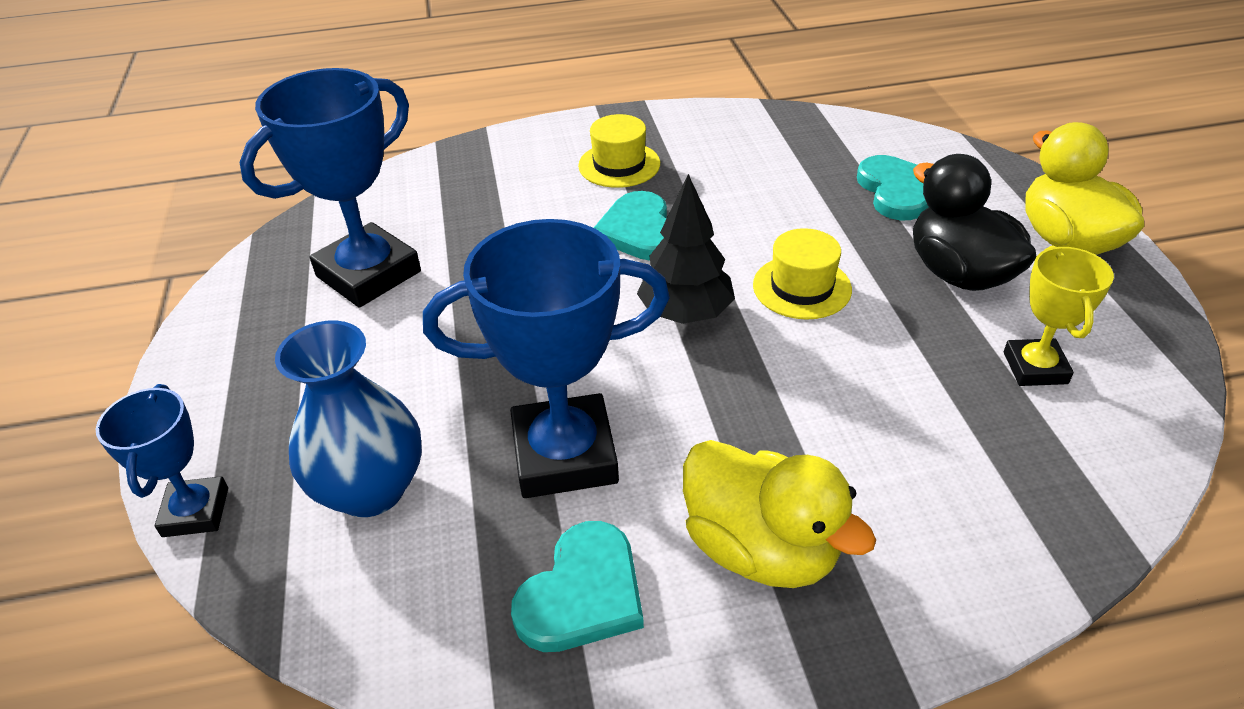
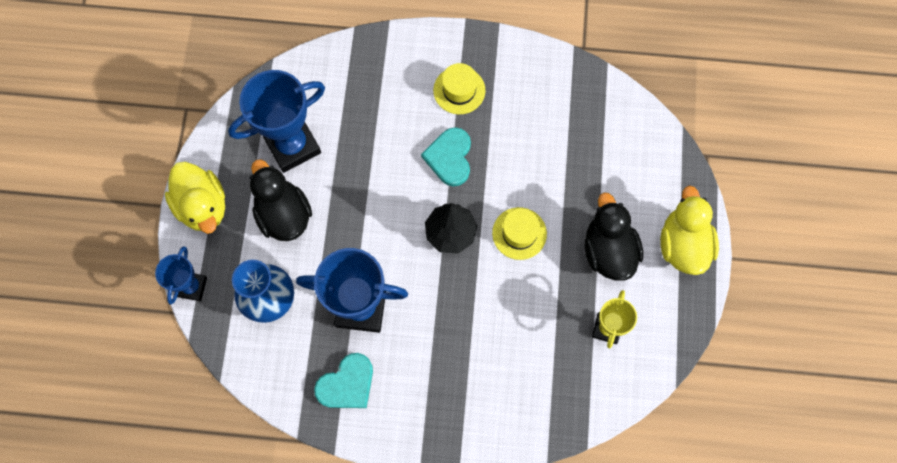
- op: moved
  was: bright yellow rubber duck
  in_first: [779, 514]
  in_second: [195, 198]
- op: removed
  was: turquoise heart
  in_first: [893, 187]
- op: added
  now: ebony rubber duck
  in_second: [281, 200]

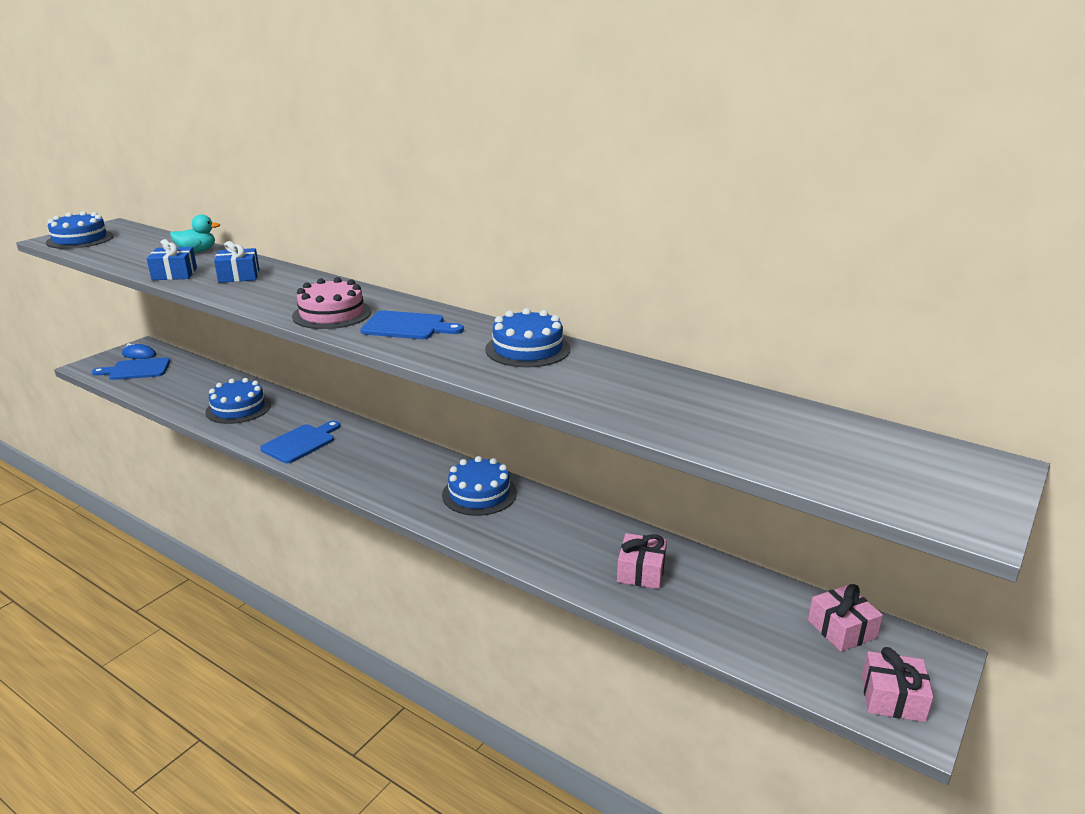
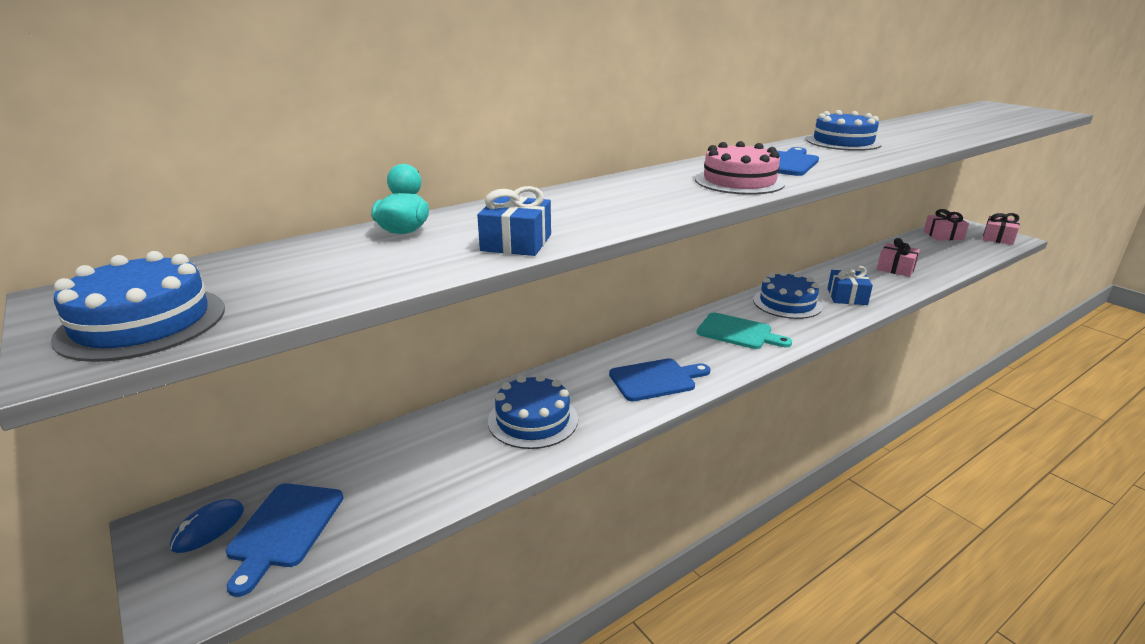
- op: moved
  was: cobalt present
  in_first: [236, 262]
  in_second: [850, 285]
- op: turned
  was: cobalt bread board
  in_first: [300, 442]
  in_second: [659, 380]
  clockwise: 105
- op: added
  now: turquoise bread board
  in_second: [744, 330]

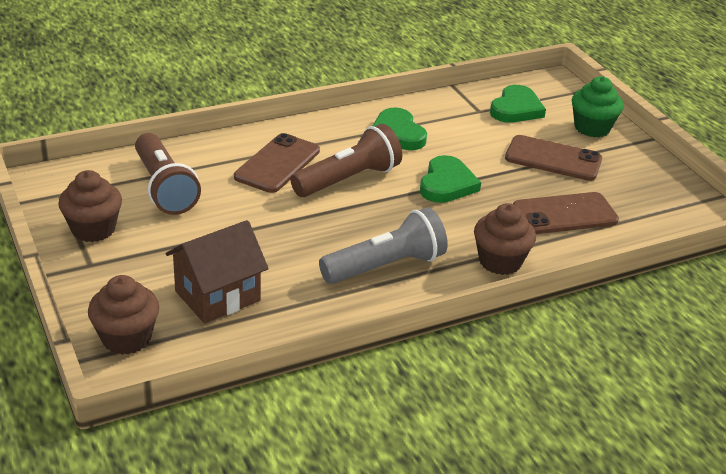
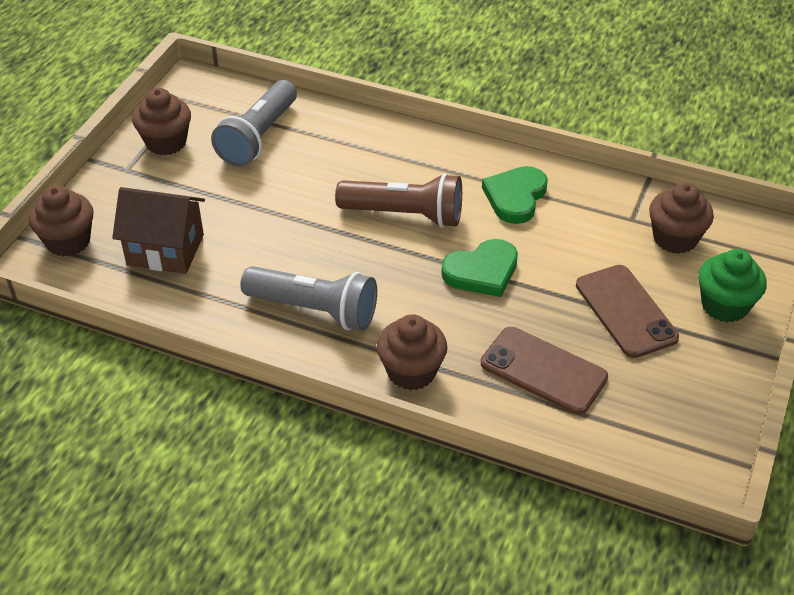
- op: recoloured
  was: russet flashlight
  now: grey flashlight
  in_first: [168, 174]
  in_second: [254, 123]
- op: removed
  was: russet mobile phone
  in_first: [277, 163]
- op: replaced
  was: green heart
  now: russet fairy cake
  in_first: [518, 104]
  in_second: [681, 218]

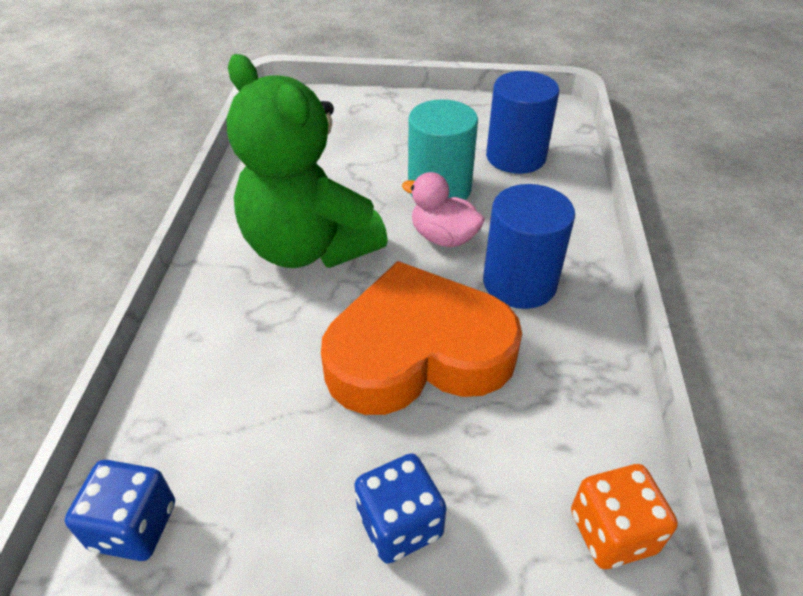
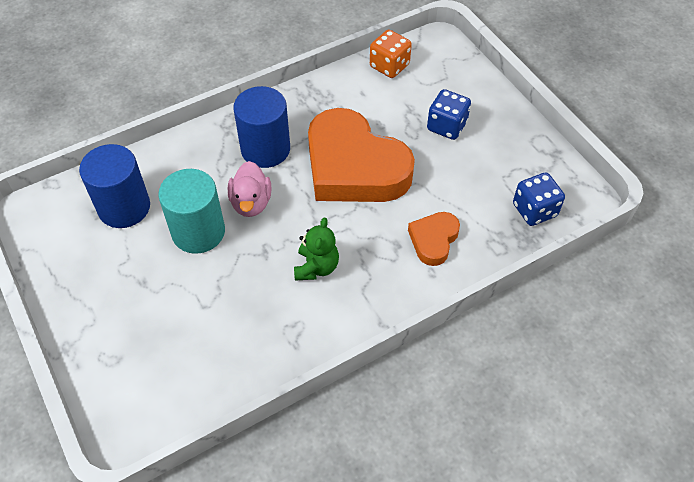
- op: resized
  was: green teddy bear
  in_first: [307, 161]
  in_second: [316, 249]
  ratio: 0.44
- op: added
  now: orange heart
  in_second: [434, 239]

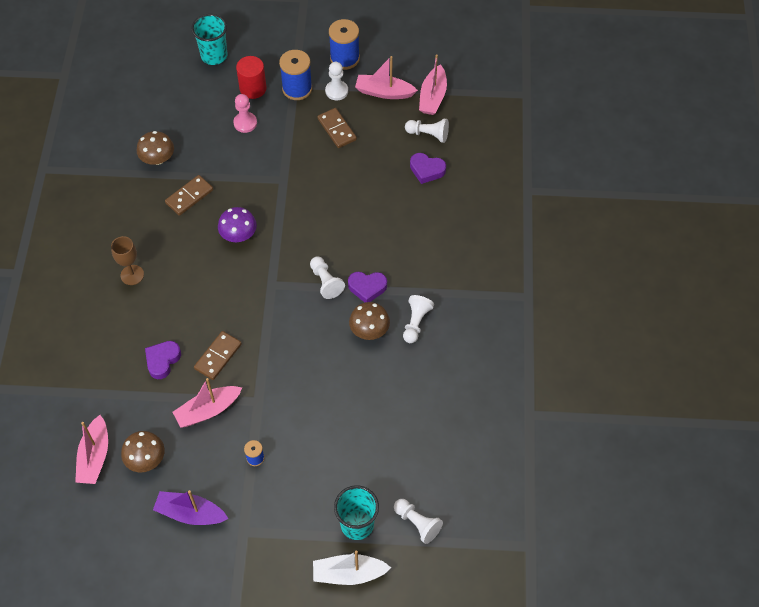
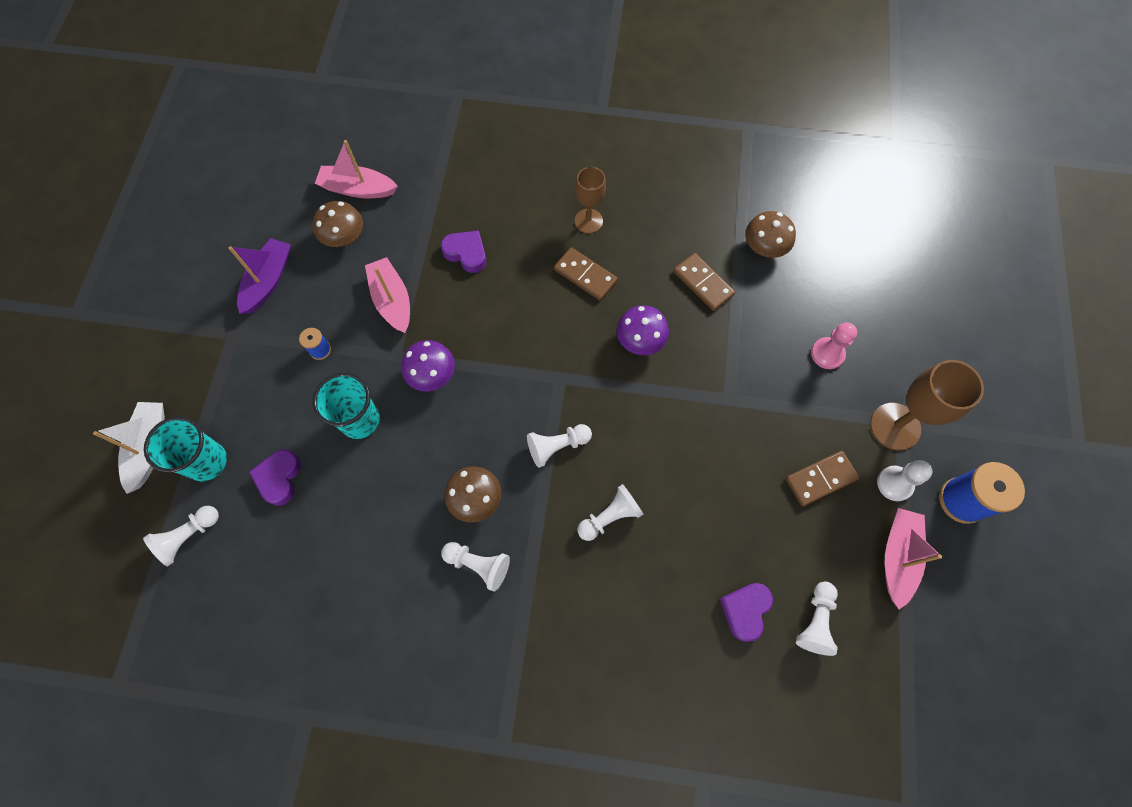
- op: moved
  was: turquoise beaker
  in_first: [209, 39]
  in_second: [346, 405]
- op: moved
  was: russet domino
  in_first: [218, 355]
  in_second: [586, 274]
- op: removed
  was: red solid cylinder
  in_first: [251, 77]
- op: replaced
  was: cobalt bobbin
  now: russet wine glass
  in_first: [295, 75]
  in_second: [927, 405]
- op: moved
  was: purple heart
  in_first: [367, 287]
  in_second: [275, 477]
- op: removed
  was: rosy toy boat
  in_first: [433, 85]
- op: added
  now: purple fungus
  in_second: [428, 365]
- op: added
  now: white chess pawn
  in_second: [610, 512]

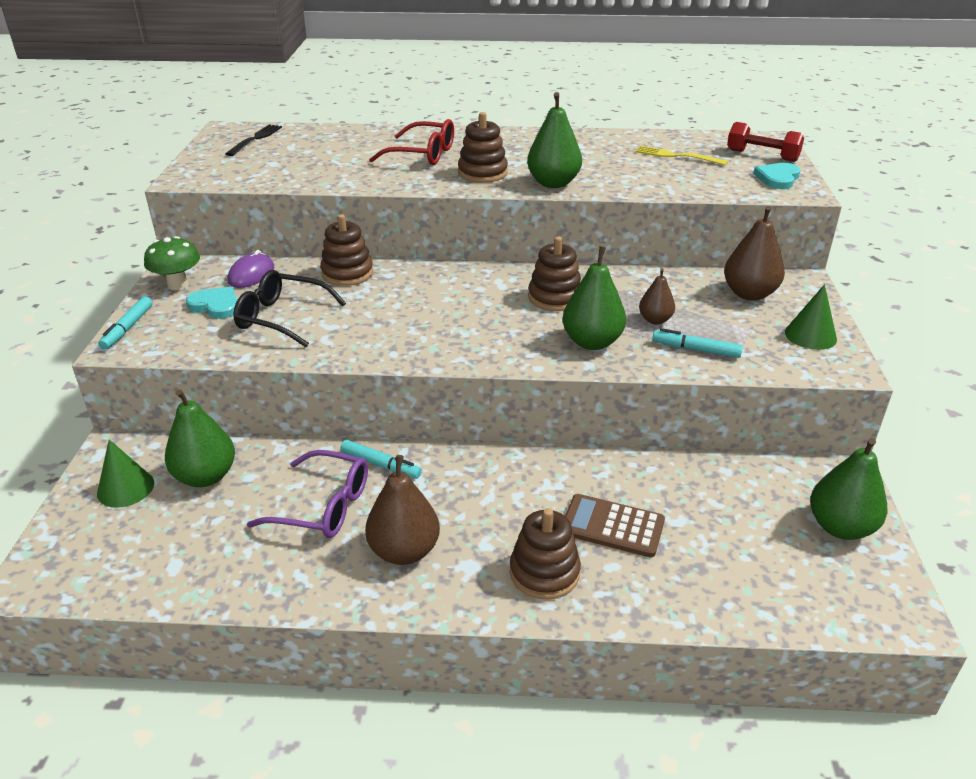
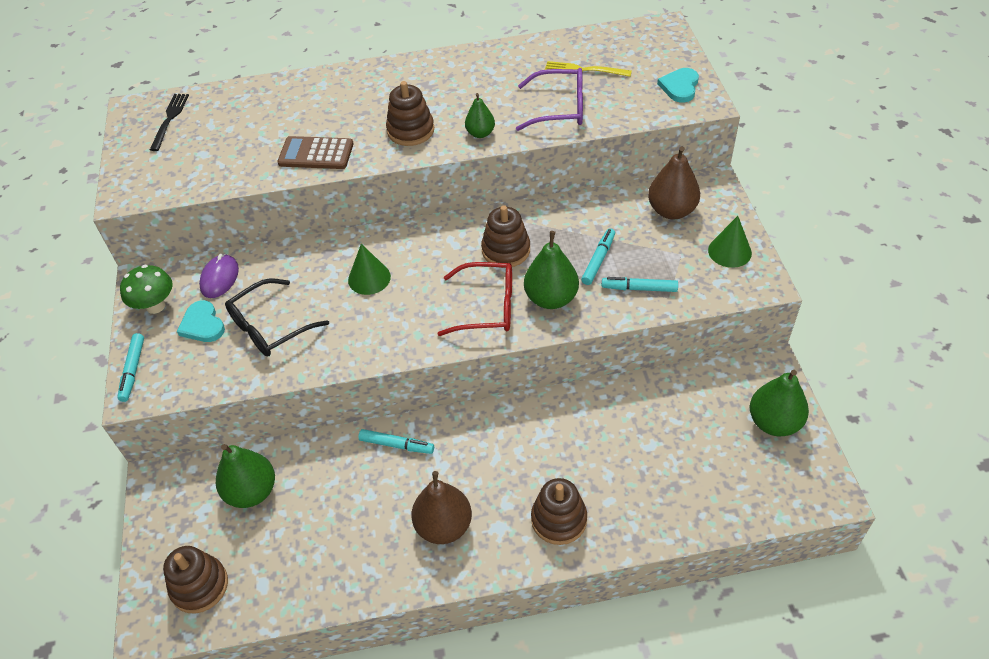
- op: moved
  was: green cone shape
  in_first: [125, 474]
  in_second: [369, 269]
- op: turned
  was: turquoise heart
  in_first: [211, 303]
  in_second: [201, 321]
  clockwise: -135
- op: turned
  was: ebony glasses
  in_first: [289, 308]
  in_second: [277, 317]
  clockwise: -45
- op: moved
  was: purple glasses
  in_first: [307, 494]
  in_second: [549, 99]
- op: moved
  was: russet stacking rings
  in_first: [346, 250]
  in_second: [195, 579]
- op: moved
  was: red glasses
  in_first: [411, 142]
  in_second: [475, 299]
- op: resized
  was: green pear
  in_first: [554, 140]
  in_second: [480, 115]
  ratio: 0.59
- op: moved
  was: russet calculator
  in_first: [615, 526]
  in_second: [316, 152]
- op: replaced
  was: russet pear
  now: turquoise felt pen
  in_first: [657, 296]
  in_second: [598, 257]
- op: removed
  was: red hand weight
  in_first: [765, 142]

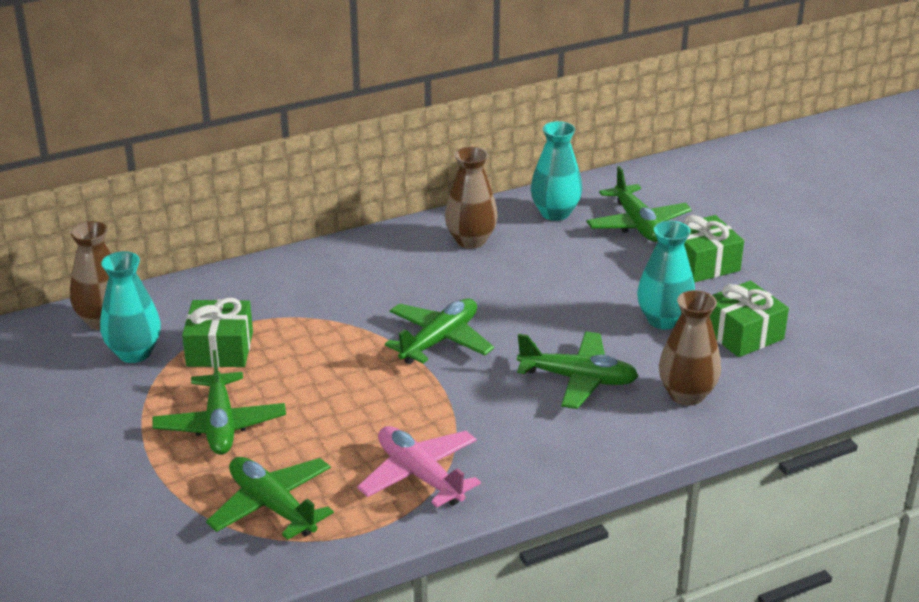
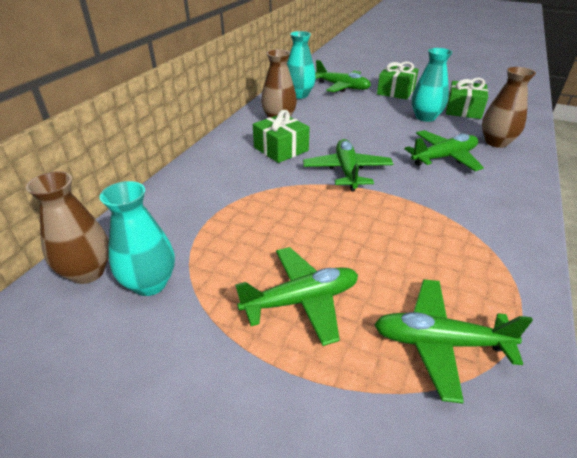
- op: turned
  was: green toy plane
  in_first: [219, 402]
  in_second: [296, 296]
  clockwise: -60
- op: moved
  was: green present
  in_first: [217, 332]
  in_second: [281, 136]
- op: removed
  was: rosy toy plane
  in_first: [419, 466]

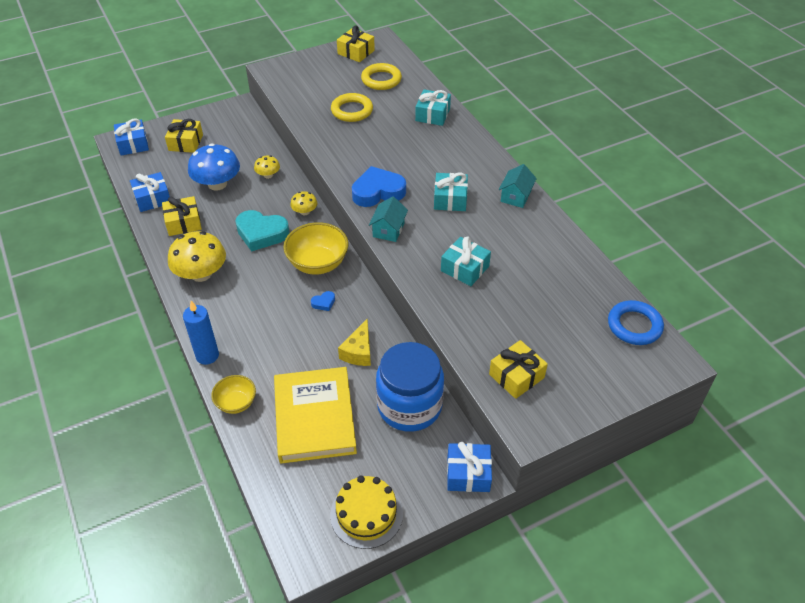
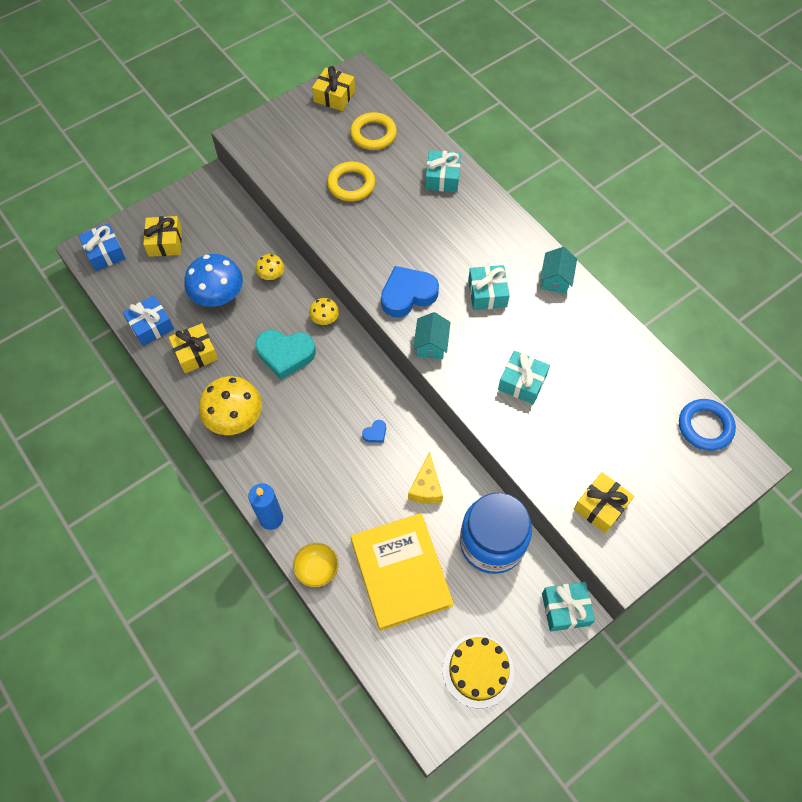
- op: removed
  was: bright yellow serving bowl
  in_first: [315, 248]
- op: recoloured
  was: cobalt present
  now: turquoise present
  in_first: [469, 467]
  in_second: [568, 607]

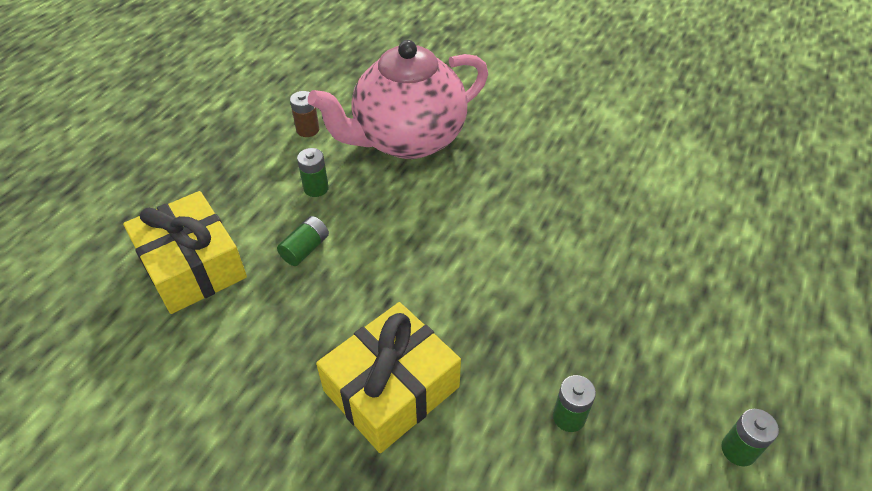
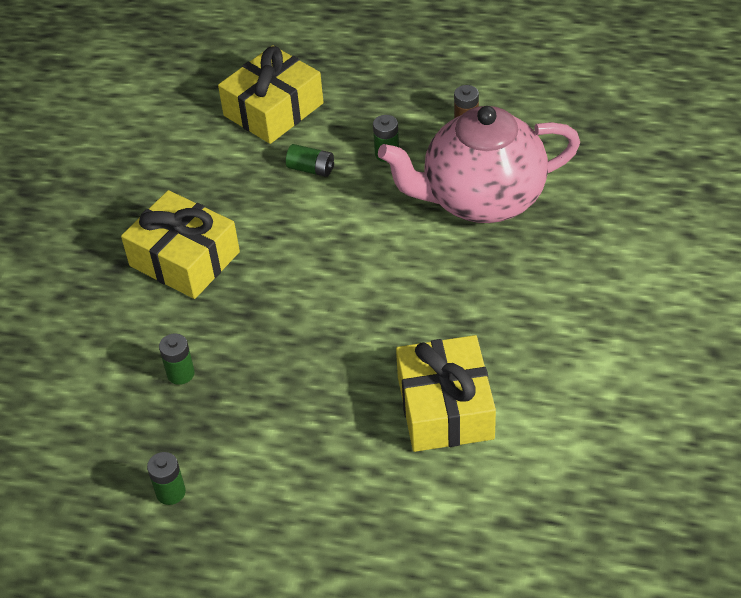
- op: turned
  was: rosy teapot
  in_first: [398, 99]
  in_second: [479, 164]
  clockwise: -60
- op: added
  now: bright yellow present
  in_second: [446, 393]

